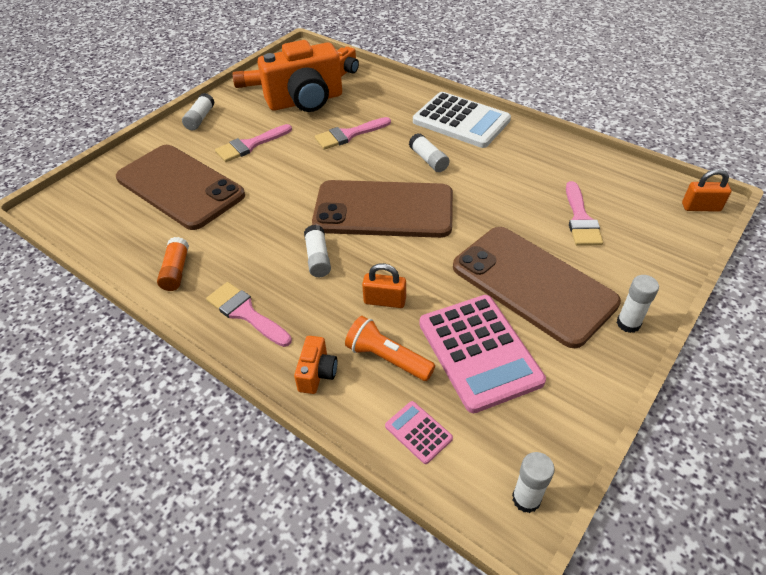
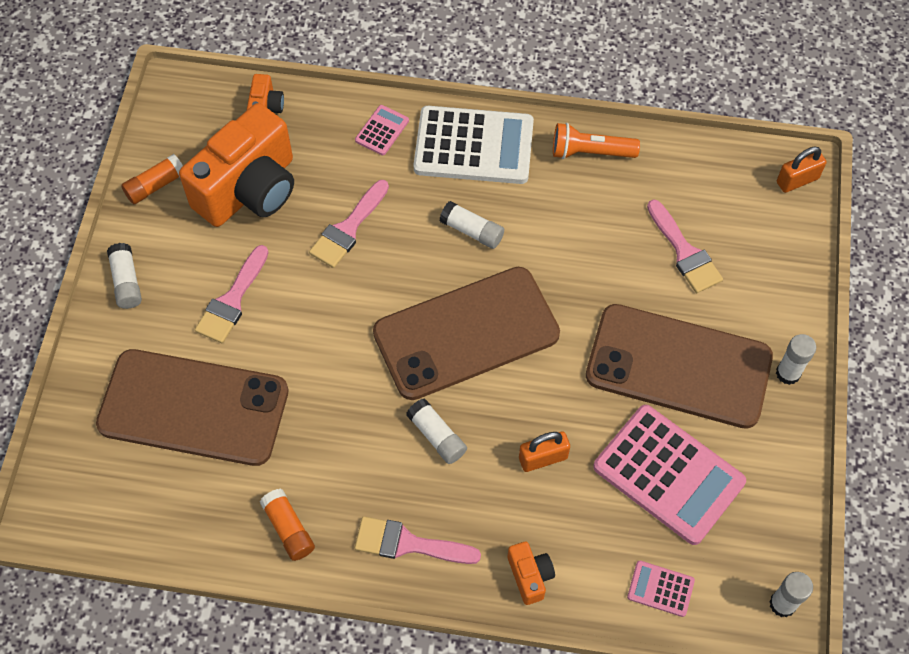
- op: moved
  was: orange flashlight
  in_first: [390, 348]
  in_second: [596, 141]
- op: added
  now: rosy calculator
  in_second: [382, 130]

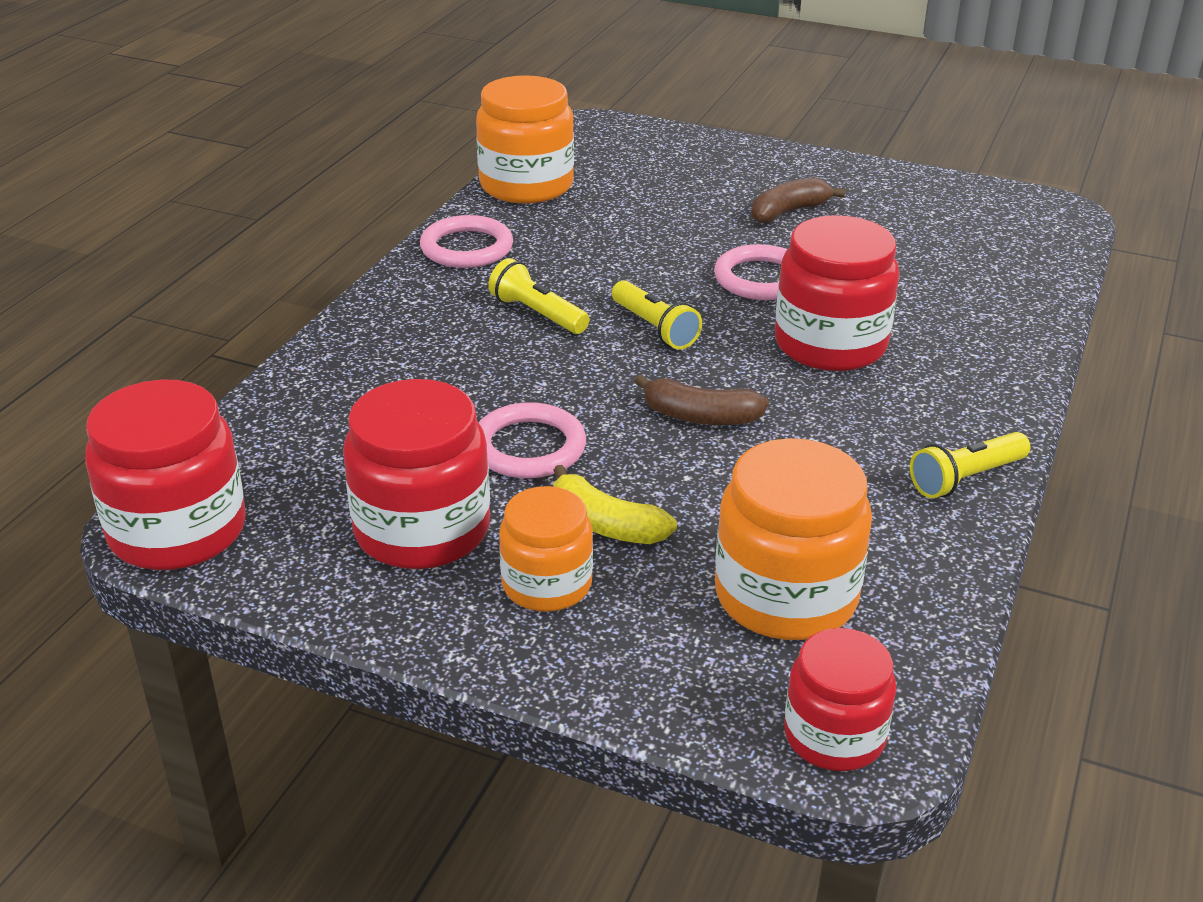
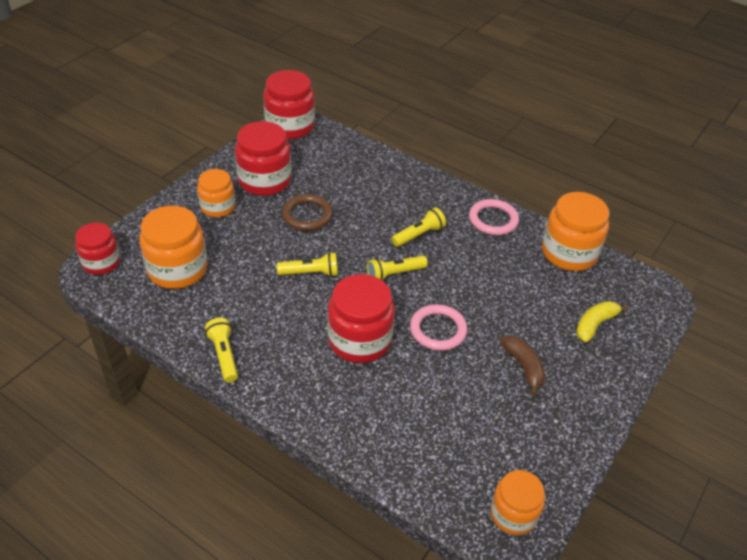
- op: recoloured
  was: rosy ring
  now: russet ring
  in_first: [532, 440]
  in_second: [307, 212]
- op: moved
  was: bright yellow banana fruit
  in_first: [615, 504]
  in_second: [602, 321]
- op: replaced
  was: russet banana fruit
  now: bright yellow flashlight
  in_first: [702, 400]
  in_second: [307, 264]
- op: added
  now: orange jar
  in_second: [517, 502]

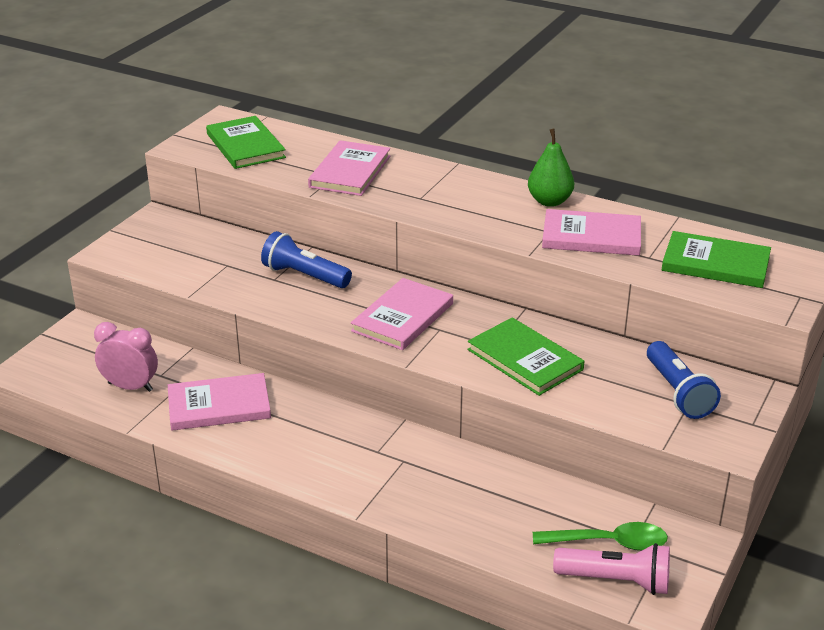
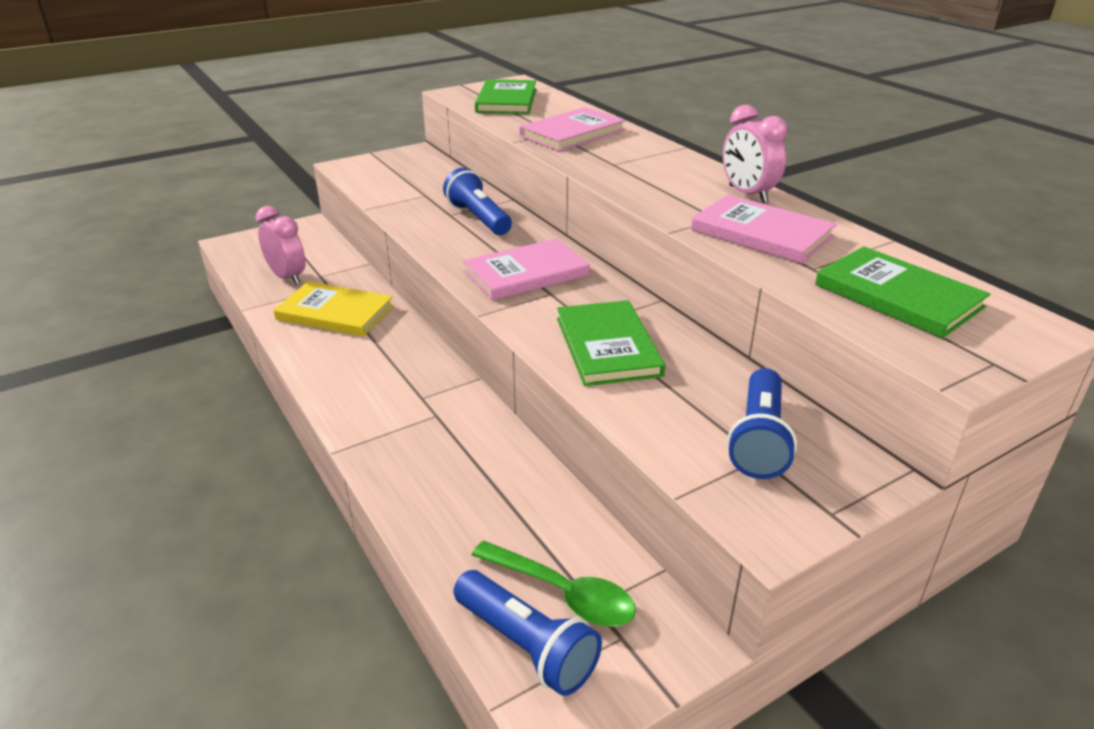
- op: recoloured
  was: rosy book
  now: bright yellow book
  in_first: [219, 402]
  in_second: [333, 309]
- op: replaced
  was: green pear
  now: rosy clock
  in_first: [551, 168]
  in_second: [755, 154]
- op: recoloured
  was: rosy flashlight
  now: cobalt flashlight
  in_first: [611, 569]
  in_second: [528, 633]

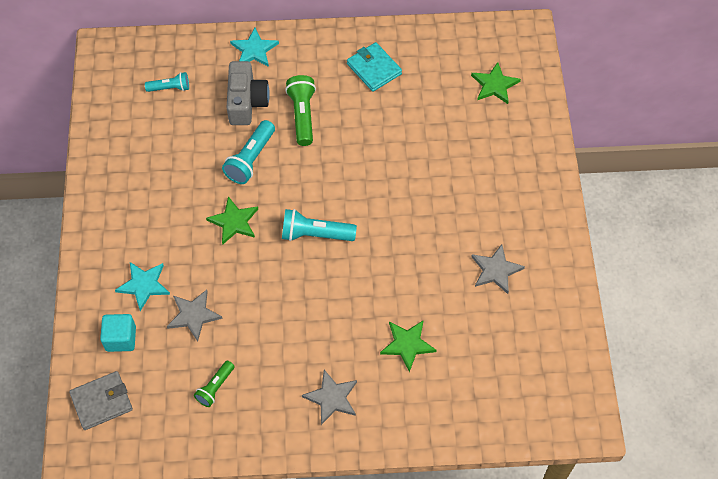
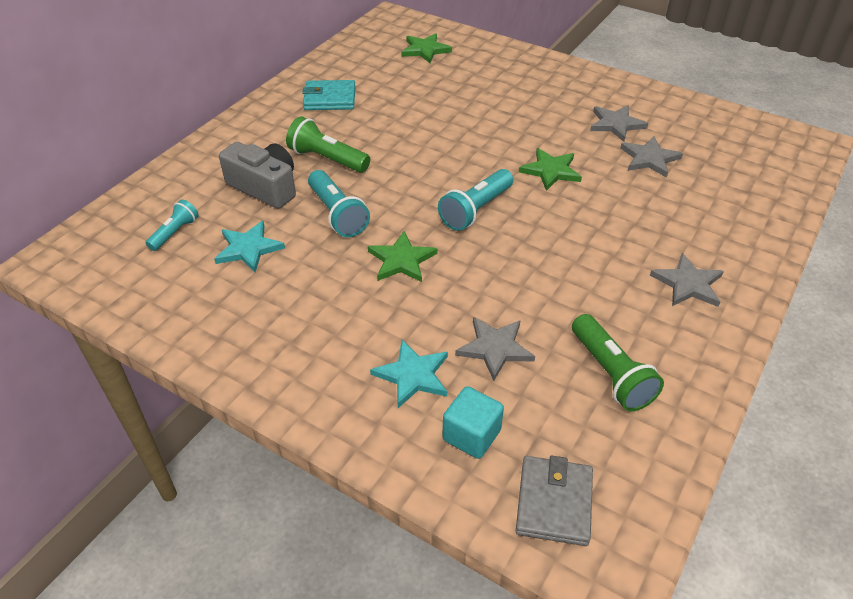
- op: resized
  was: green flashlight
  in_first: [214, 384]
  in_second: [618, 362]
  ratio: 1.59
- op: moved
  was: turquoise star
  in_first: [254, 47]
  in_second: [249, 247]
- op: moved
  was: green star
  in_first: [408, 346]
  in_second: [550, 169]
- op: added
  now: grey star
  in_second: [651, 157]

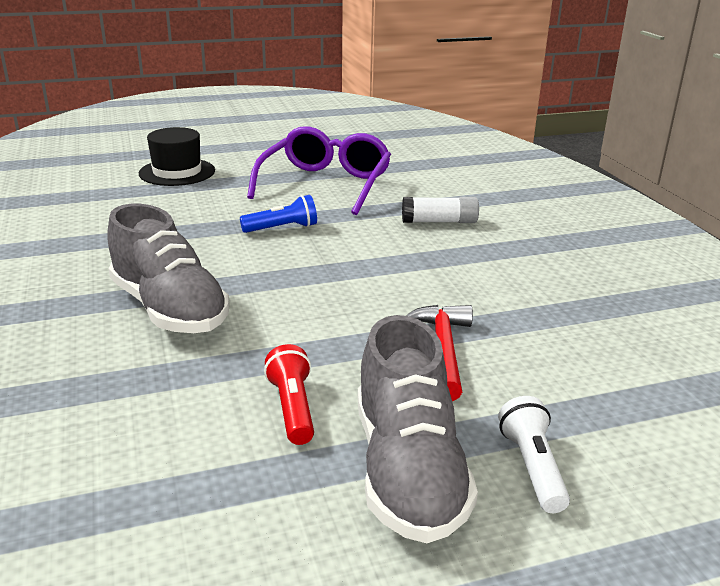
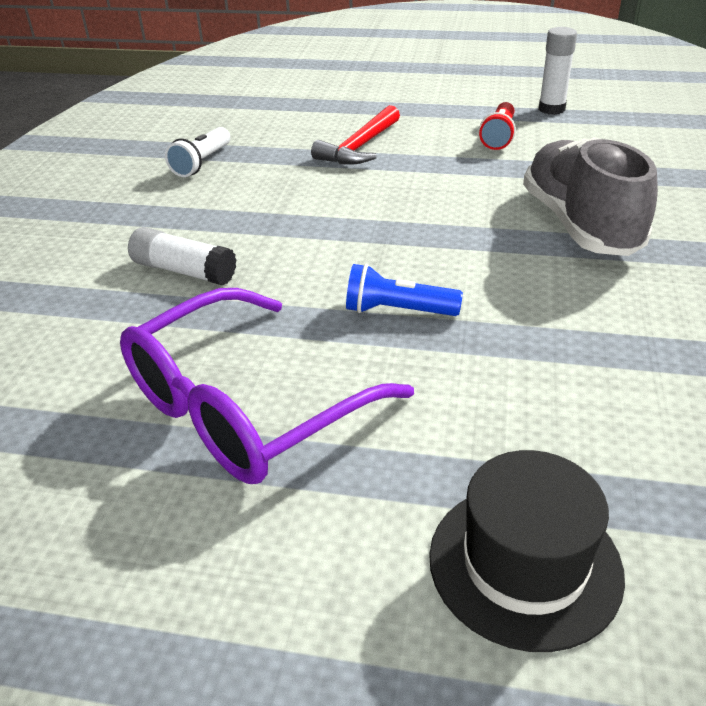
- op: removed
  was: grey shoe
  in_first: [418, 429]
- op: moved
  was: white flashlight
  in_first: [534, 454]
  in_second: [197, 152]
- op: added
  now: white stick of glue
  in_second: [558, 71]

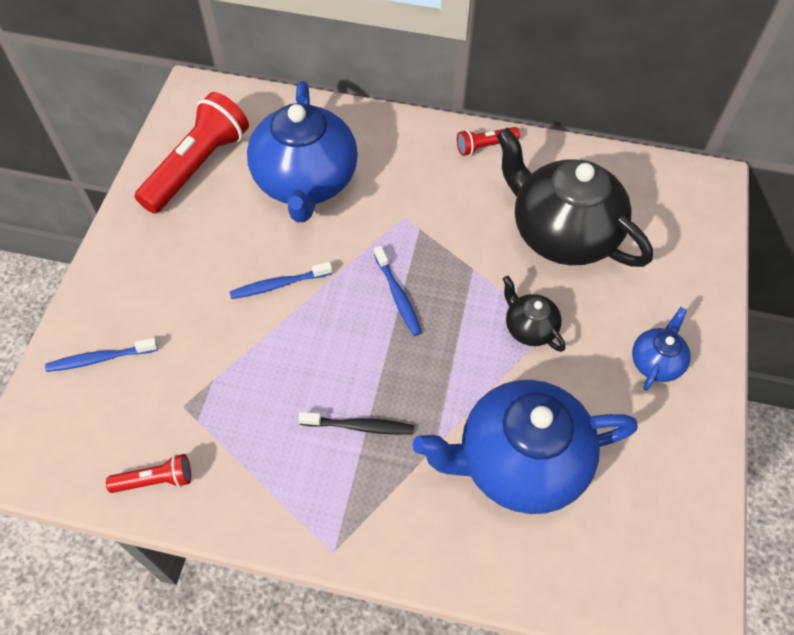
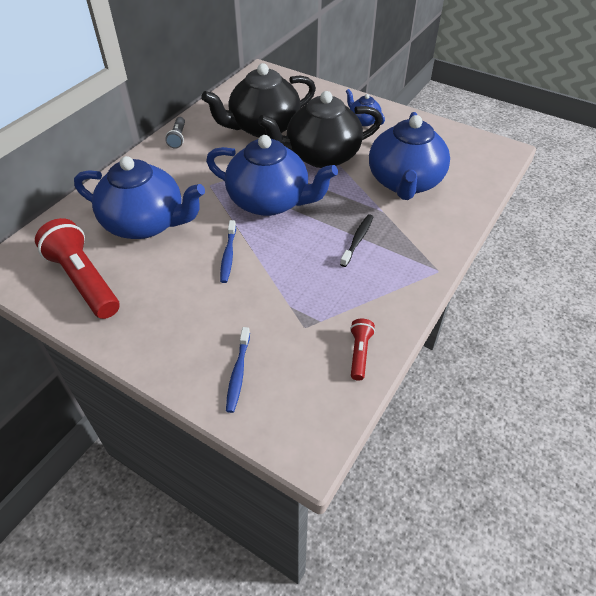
- op: replaced
  was: cobalt tooth brush
  now: cobalt teapot
  in_first: [398, 291]
  in_second: [272, 175]
- op: recoloured
  was: red flashlight
  now: grey flashlight
  in_first: [488, 141]
  in_second: [175, 133]
- op: resized
  was: ebony teapot
  in_first: [534, 314]
  in_second: [320, 129]
  ratio: 2.19

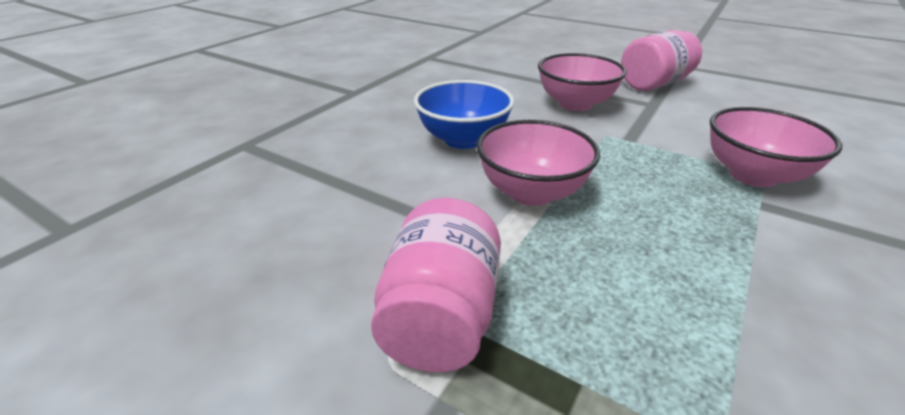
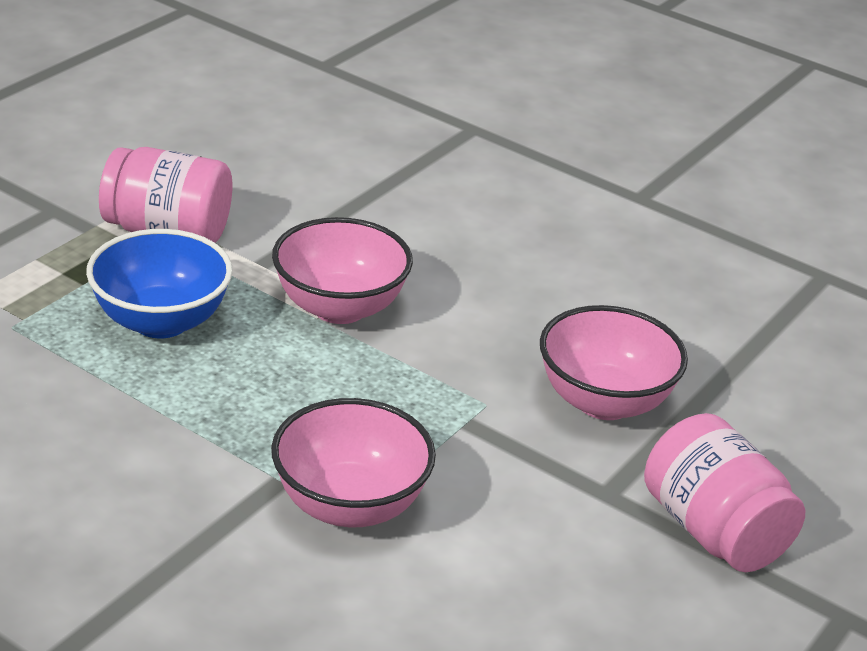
- op: moved
  was: cobalt serving bowl
  in_first: [464, 114]
  in_second: [159, 284]

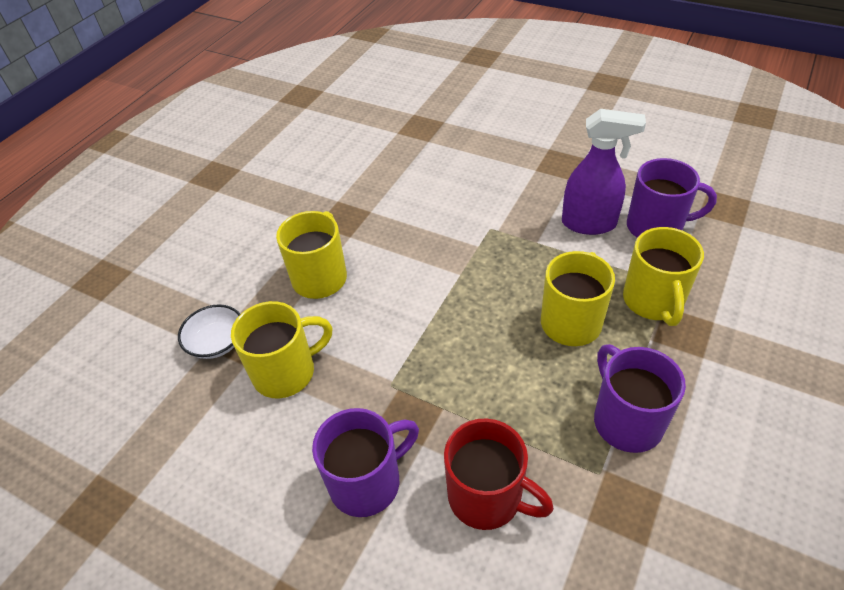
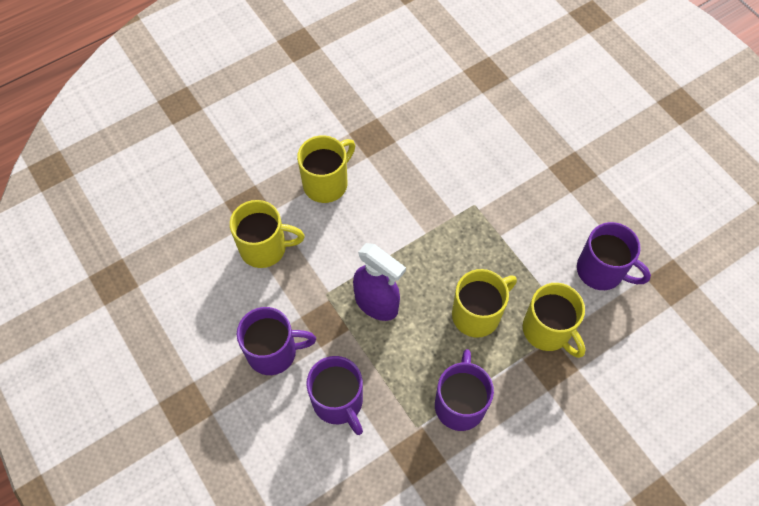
- op: removed
  was: white serving bowl
  in_first: [209, 331]
- op: recoloured
  was: red tea mug
  now: purple tea mug
  in_first: [499, 474]
  in_second: [334, 395]
- op: moved
  was: purple spray cleaner
  in_first: [604, 172]
  in_second: [379, 282]
- op: turned
  was: bright yellow tea mug
  in_first: [663, 276]
  in_second: [554, 320]
  clockwise: -60

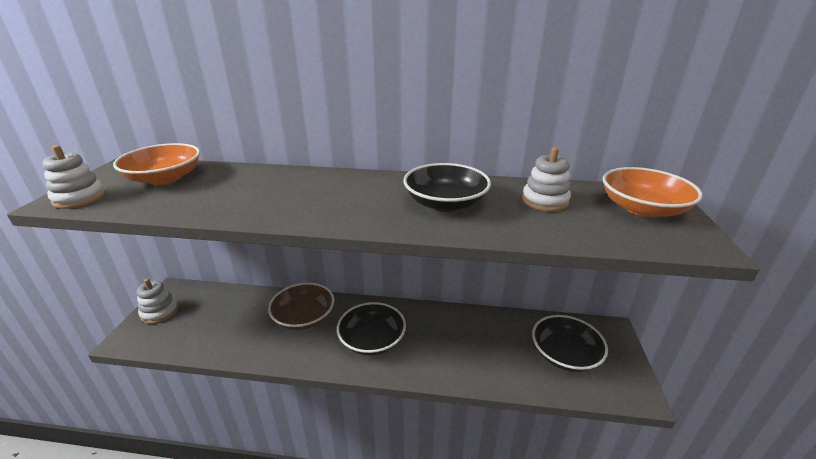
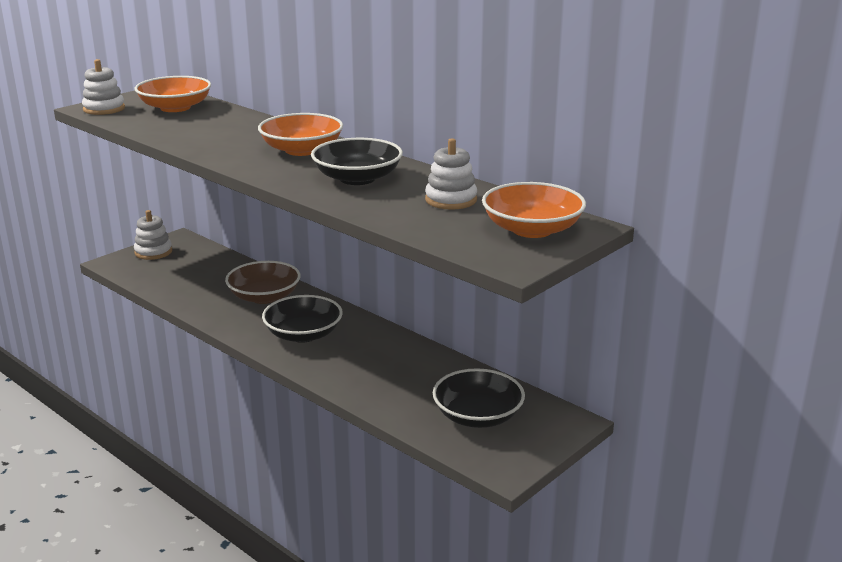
- op: added
  now: orange serving bowl
  in_second: [300, 134]

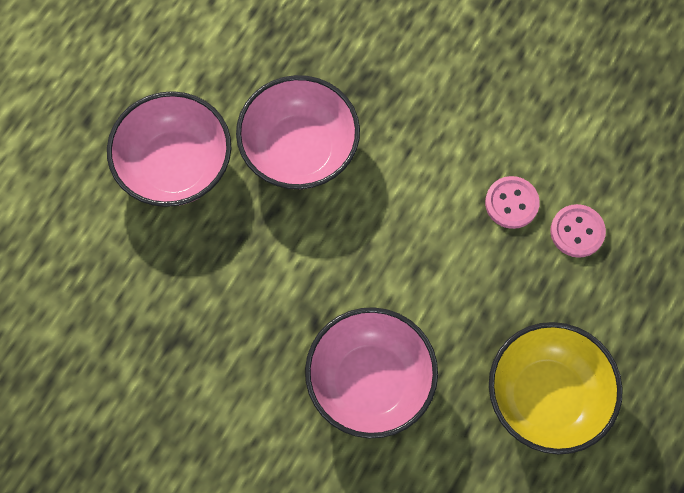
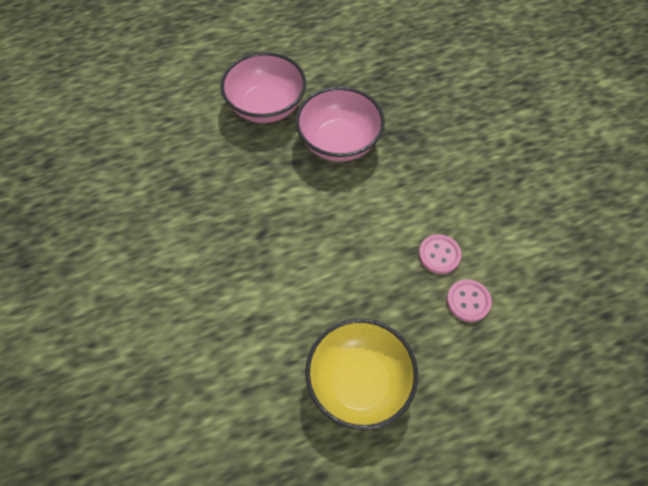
- op: removed
  was: rosy serving bowl
  in_first: [371, 372]

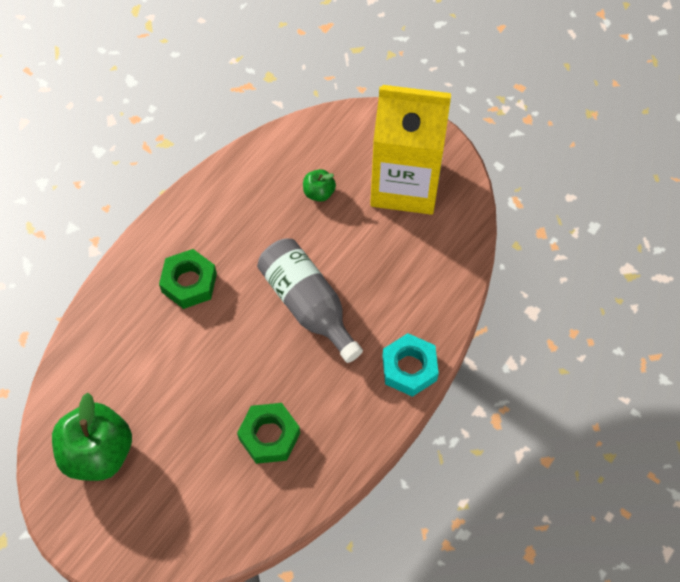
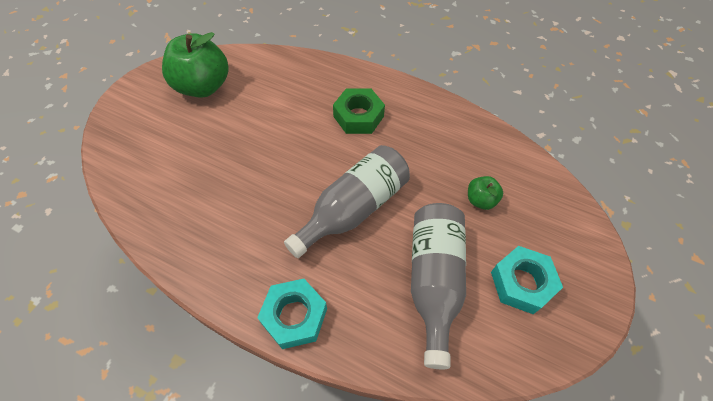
- op: removed
  was: green hexagon nut
  in_first: [268, 433]
- op: replaced
  was: bright yellow milk carton
  now: turquoise hexagon nut
  in_first: [410, 150]
  in_second: [527, 280]
- op: added
  now: grey flask
  in_second: [438, 286]

